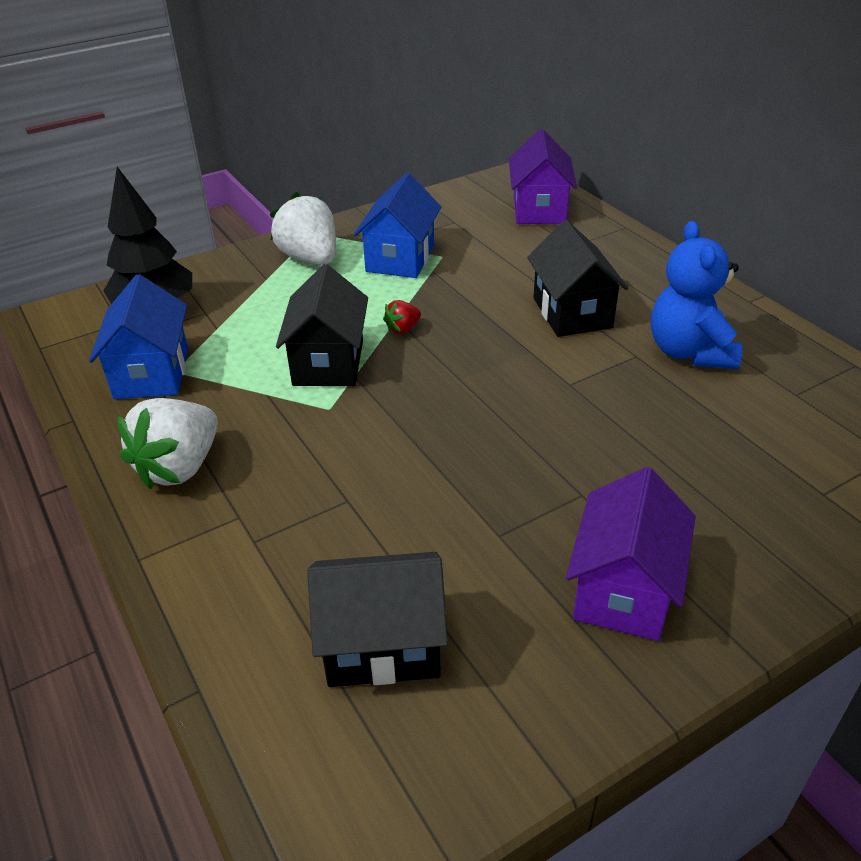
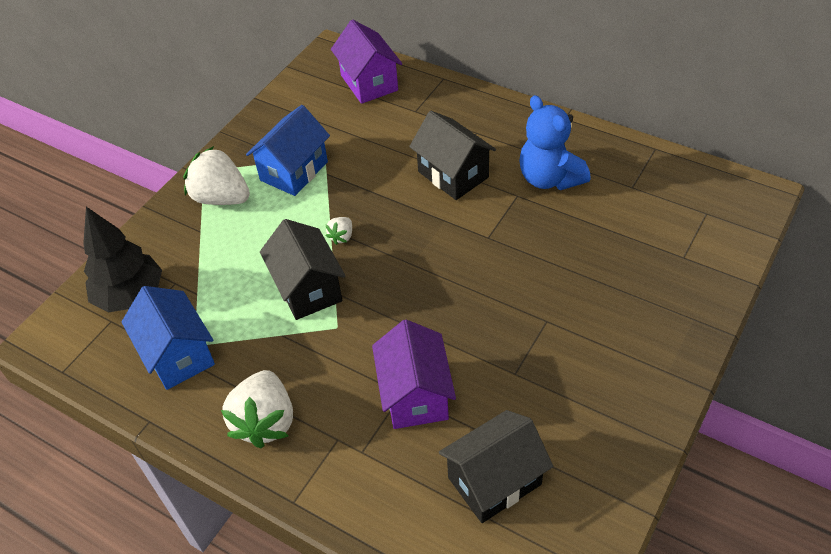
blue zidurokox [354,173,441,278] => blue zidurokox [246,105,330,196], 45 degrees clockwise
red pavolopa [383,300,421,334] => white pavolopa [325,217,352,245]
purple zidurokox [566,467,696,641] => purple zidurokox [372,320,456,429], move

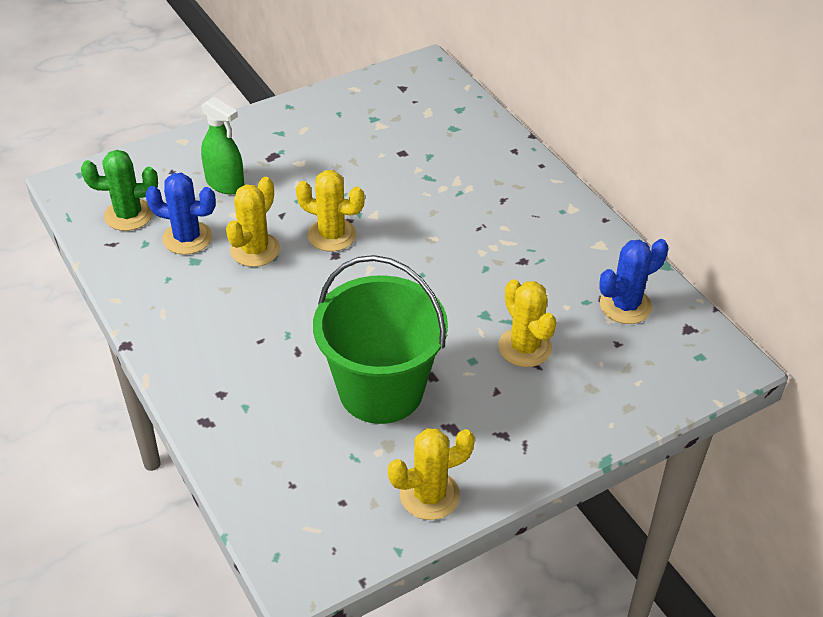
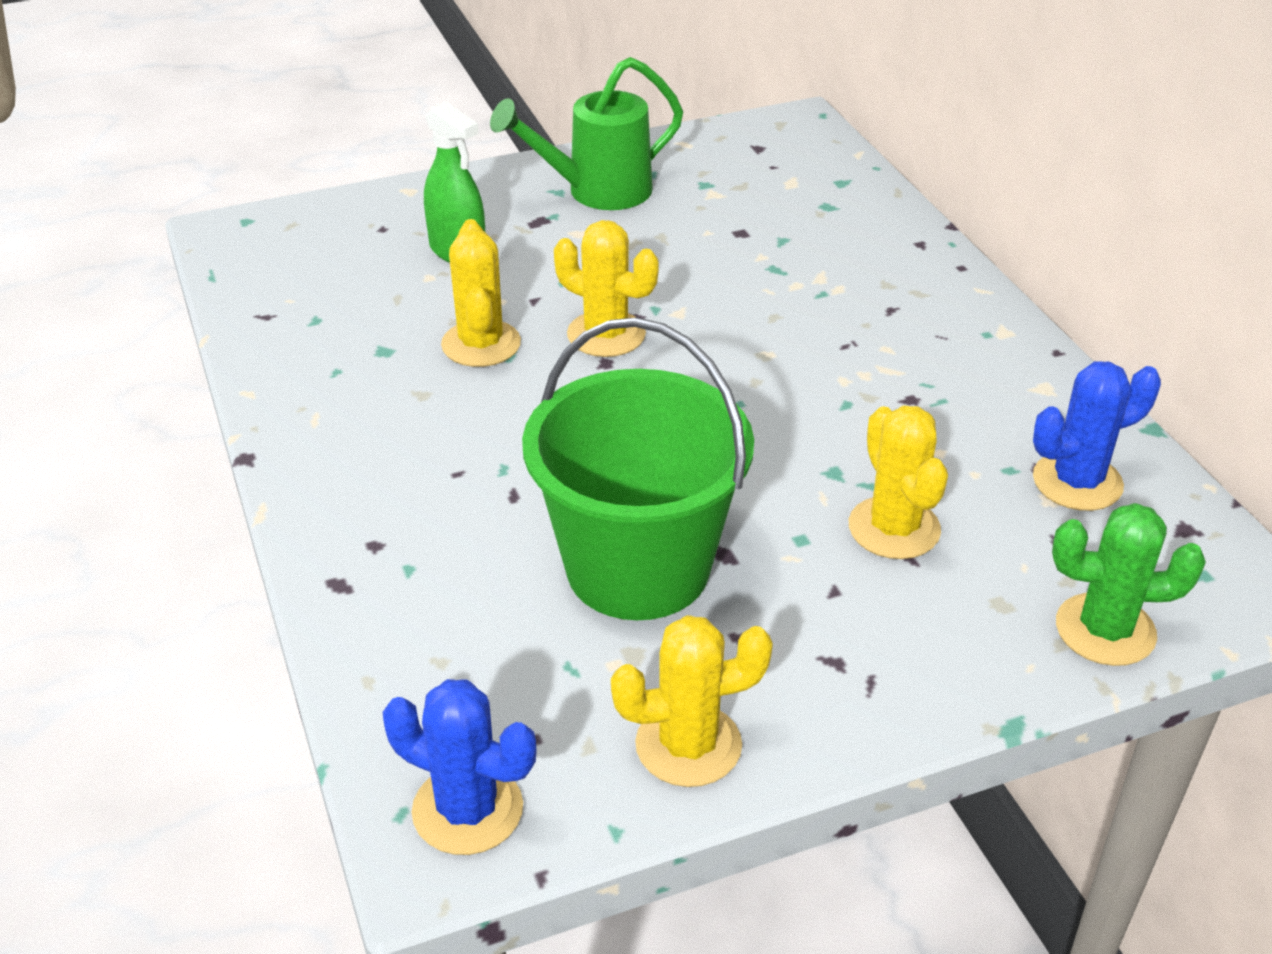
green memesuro [81,150,158,231] => green memesuro [1052,503,1206,666], move
blue memesuro [145,173,216,255] => blue memesuro [382,679,537,855], move
yellow memesuro [226,177,280,267] => yellow memesuro [441,219,521,367], 45 degrees counterclockwise
nothing => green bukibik [490,57,683,210]

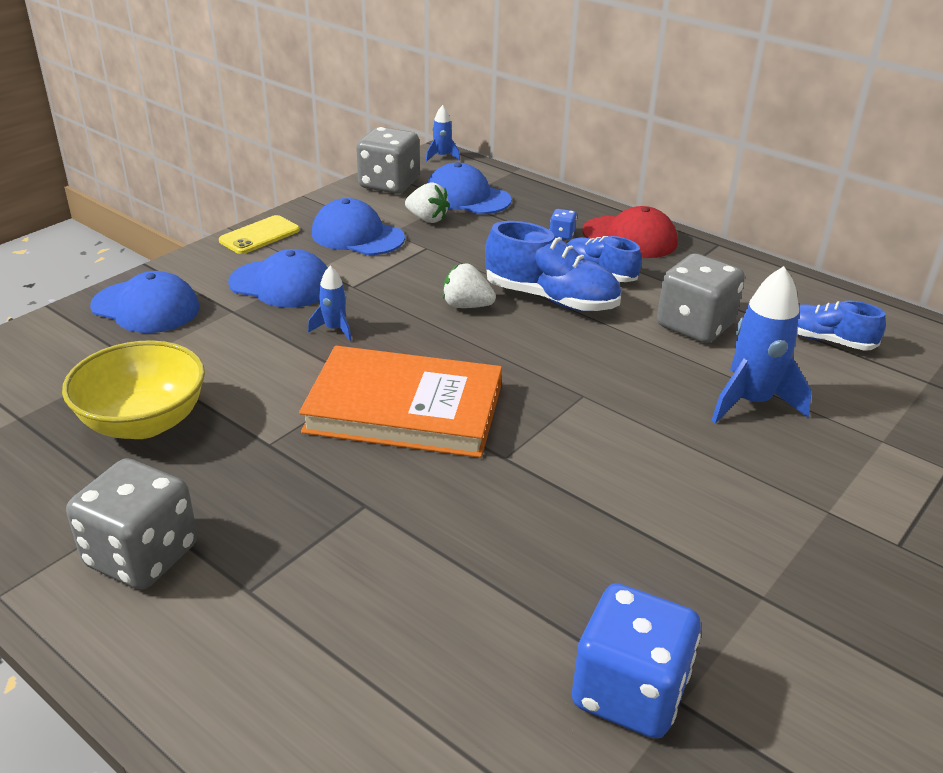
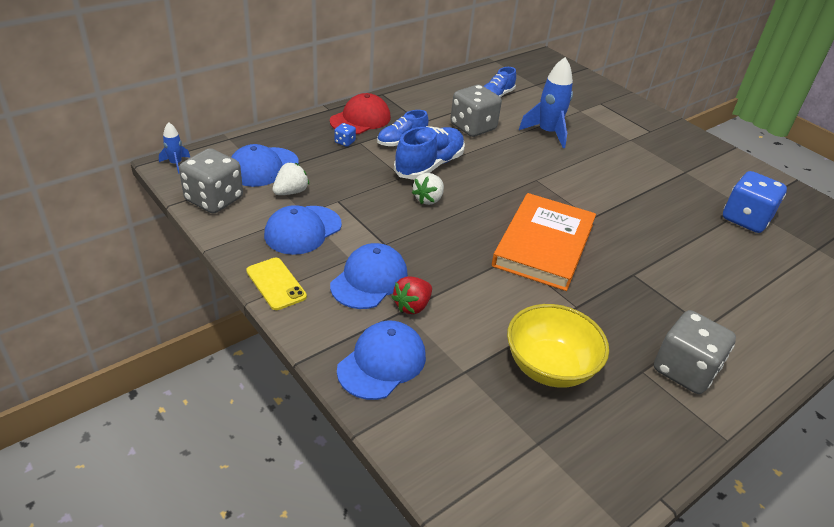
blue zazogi [308,266,351,341] => nothing
nothing => red pavolopa [392,276,432,314]

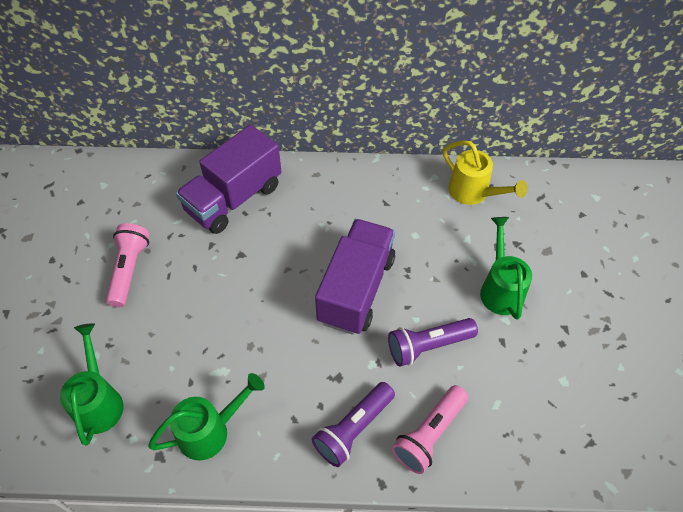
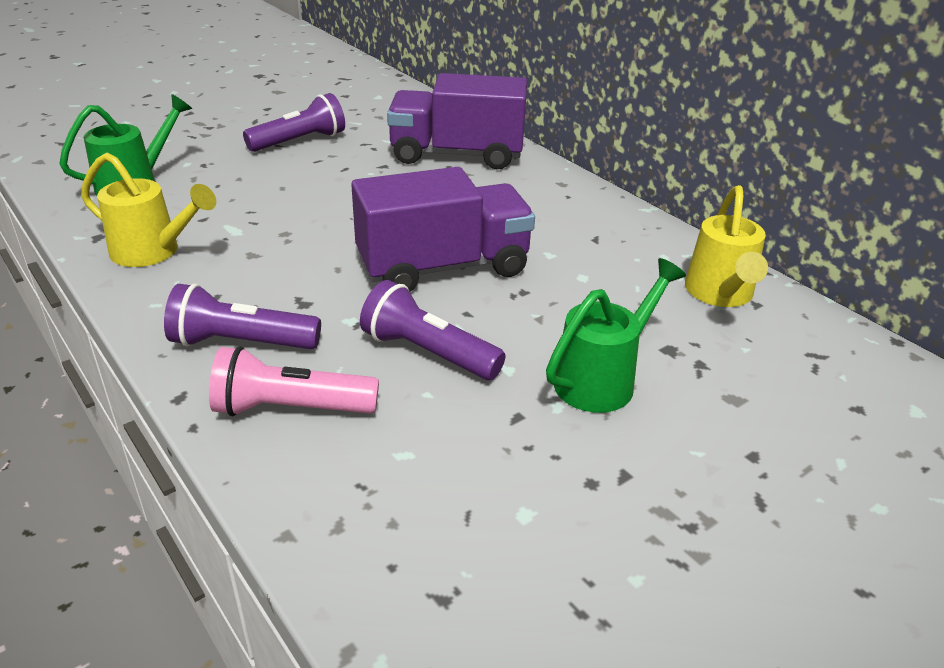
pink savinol [106,223,150,307] => purple savinol [243,93,345,152]
green bukibik [148,373,265,460] => yellow bukibik [81,153,216,267]

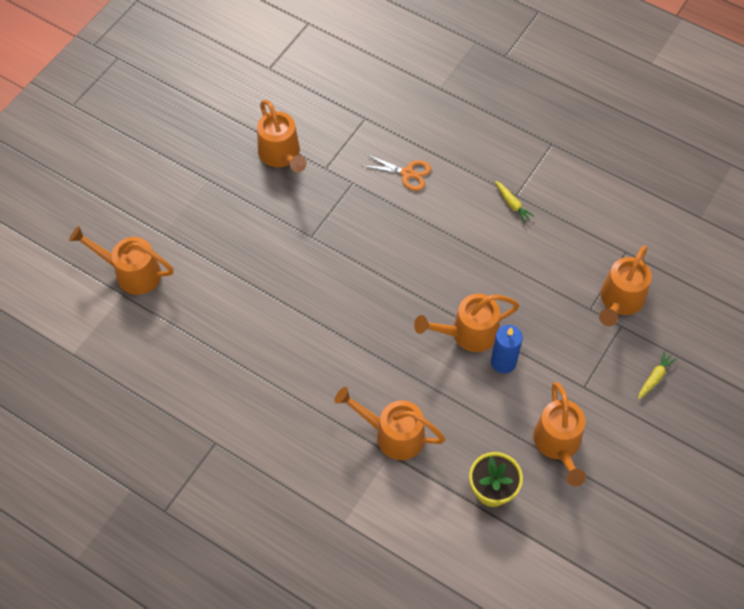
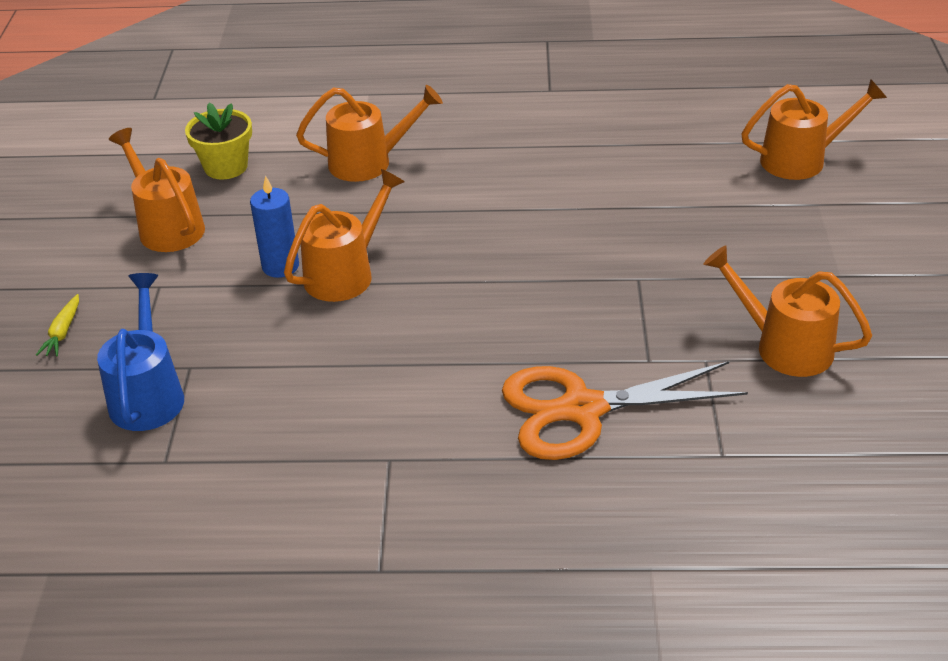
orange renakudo [363,154,431,191] => orange renakudo [502,361,748,460], x1.93
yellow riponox [495,180,535,223] => nothing
orange bukibik [599,245,652,326] => blue bukibik [97,273,184,431]

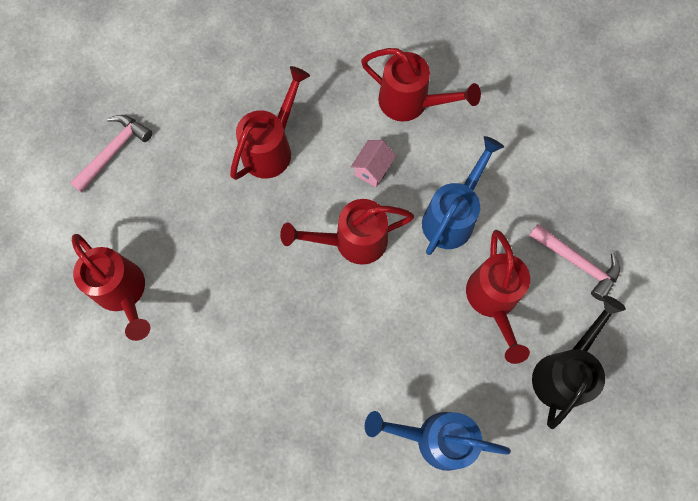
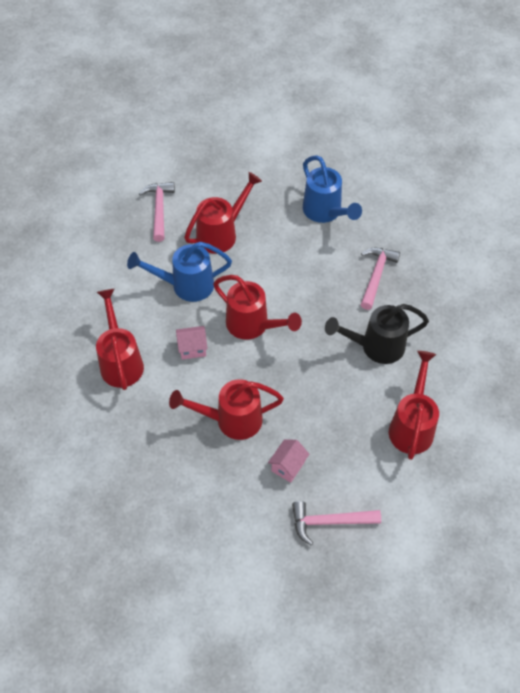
black bukibik [532,295,626,429] => black bukibik [325,304,429,364], move
nothing => pink zidurokox [268,439,309,483]
nothing => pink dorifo [361,248,400,310]

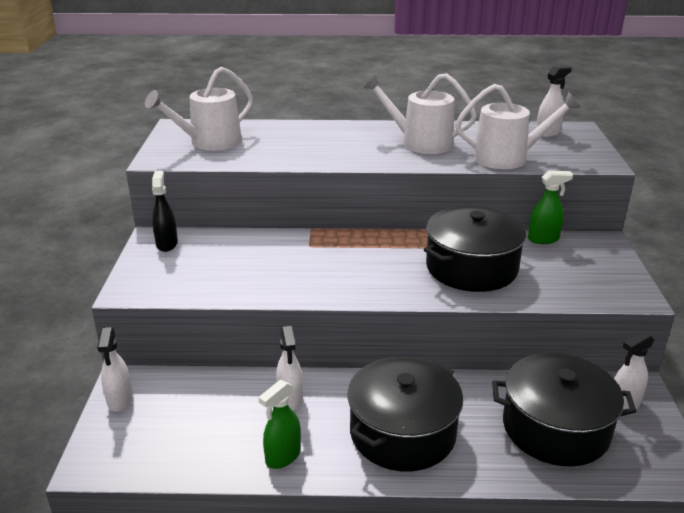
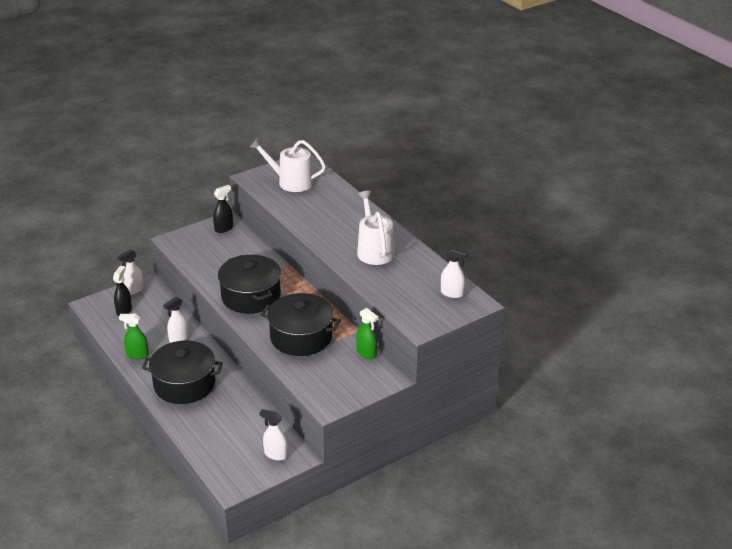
white bukibik [455,84,580,169] => nothing
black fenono [492,353,637,466] => black fenono [218,255,281,314], move
nothing => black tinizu [113,266,132,316]

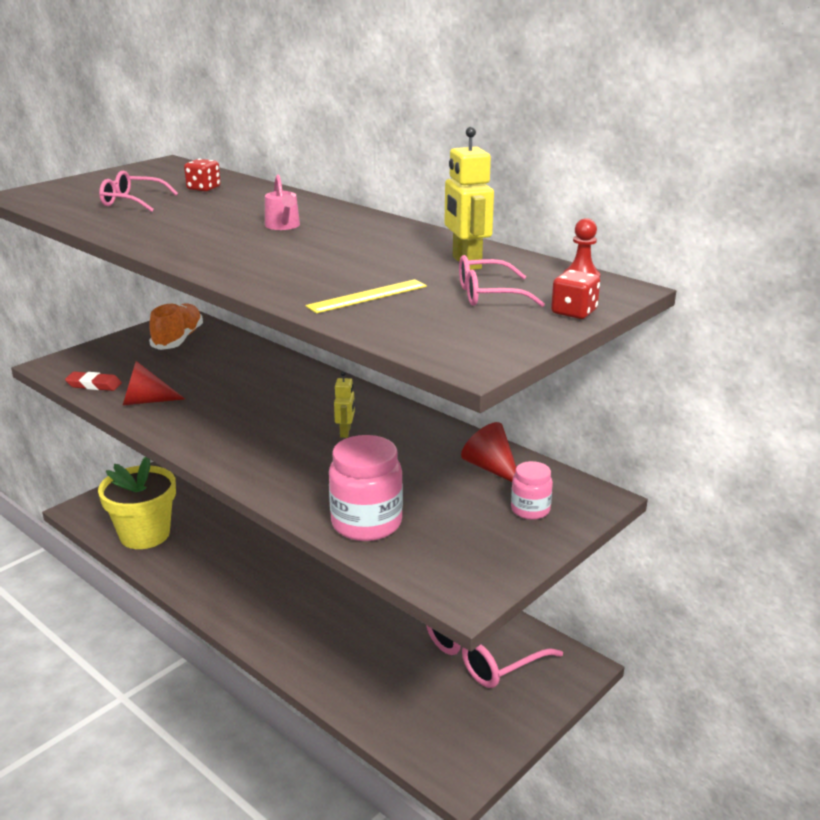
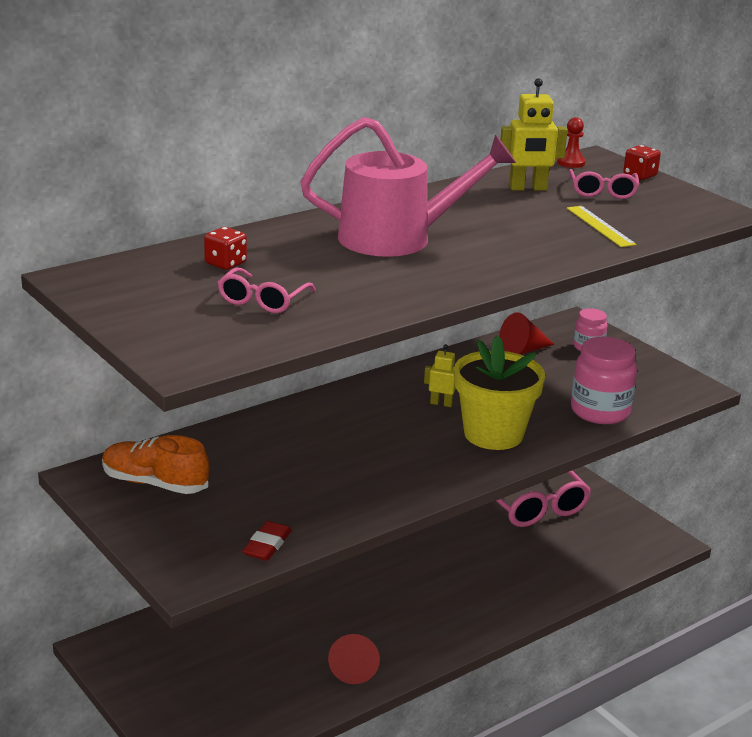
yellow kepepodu [98,457,176,549] => yellow kepepodu [454,335,545,450], move
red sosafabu [122,361,185,406] => red sosafabu [328,634,380,684], move
pink bukibik [265,174,300,230] => pink bukibik [300,117,516,257], x2.50

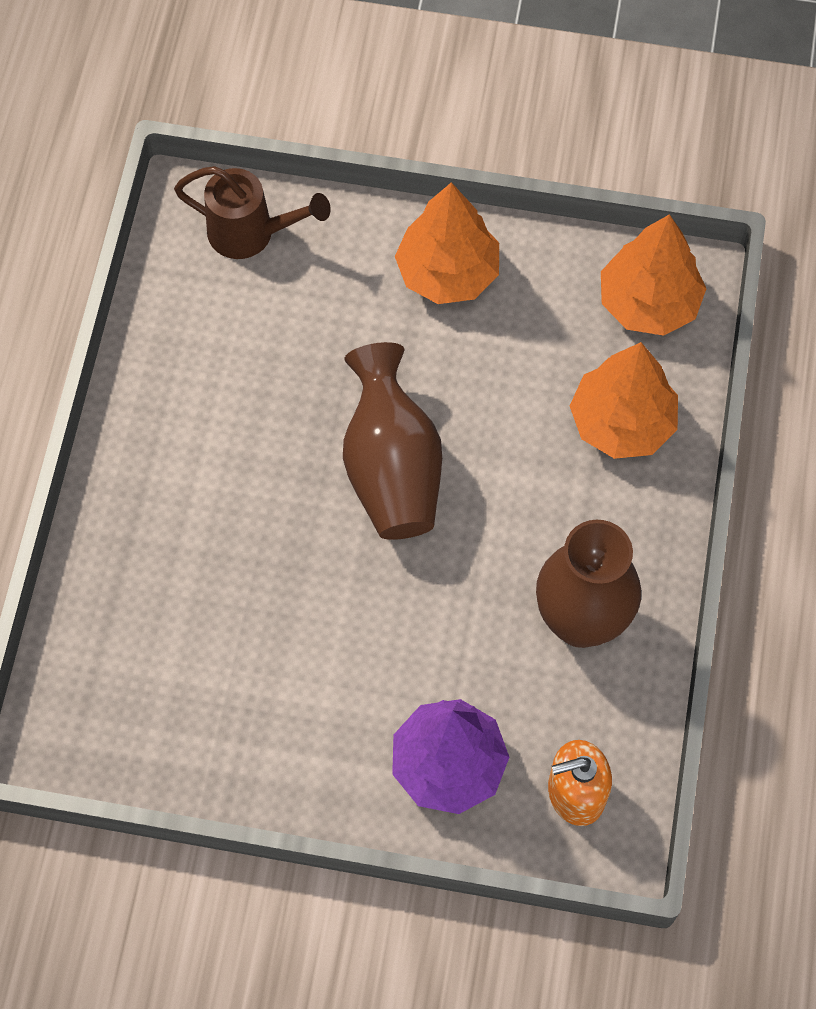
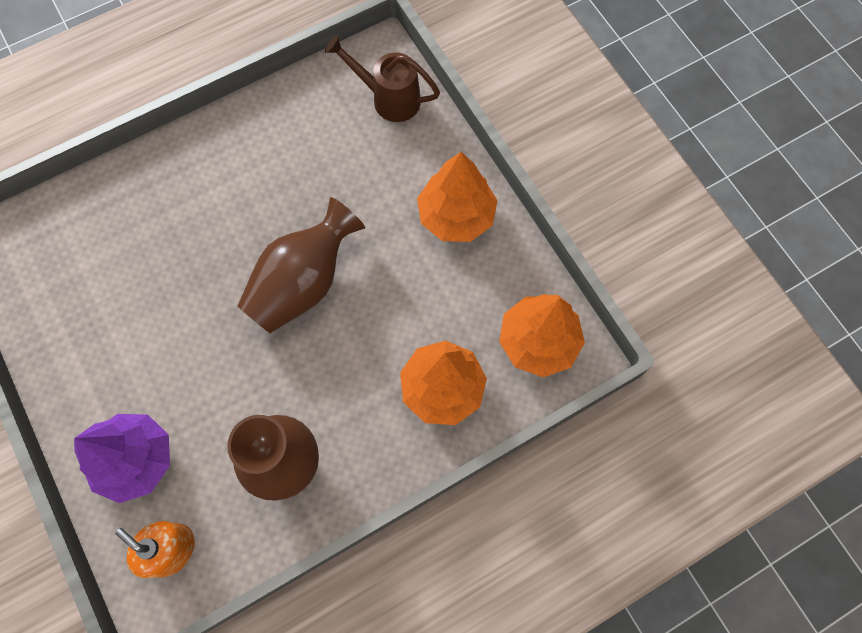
brown bukibik [174,166,331,259] => brown bukibik [325,35,440,122], 135 degrees clockwise

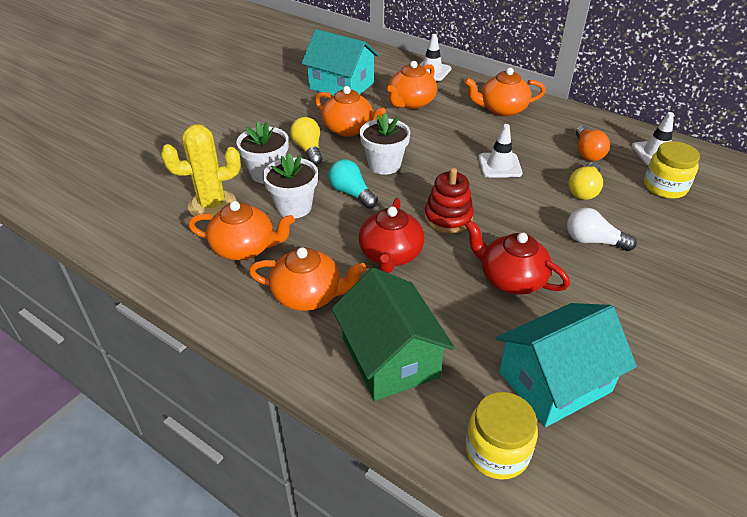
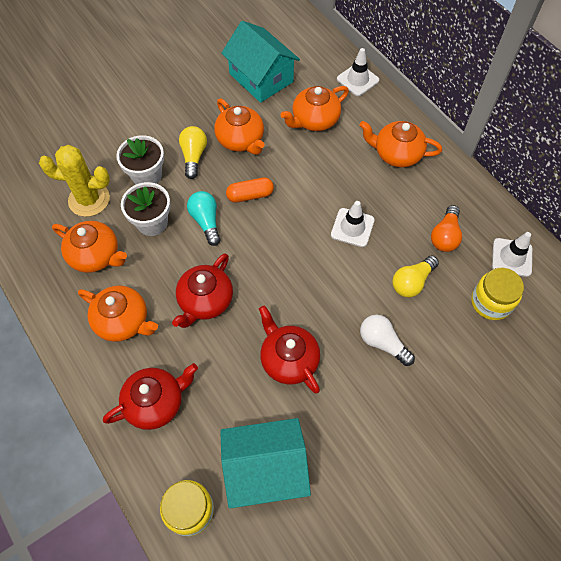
green zidurokox [331,268,455,401] => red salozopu [103,363,198,430]
white kepepodu [360,113,410,175] => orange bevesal [226,177,274,203]
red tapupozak [424,168,474,233] => nothing

